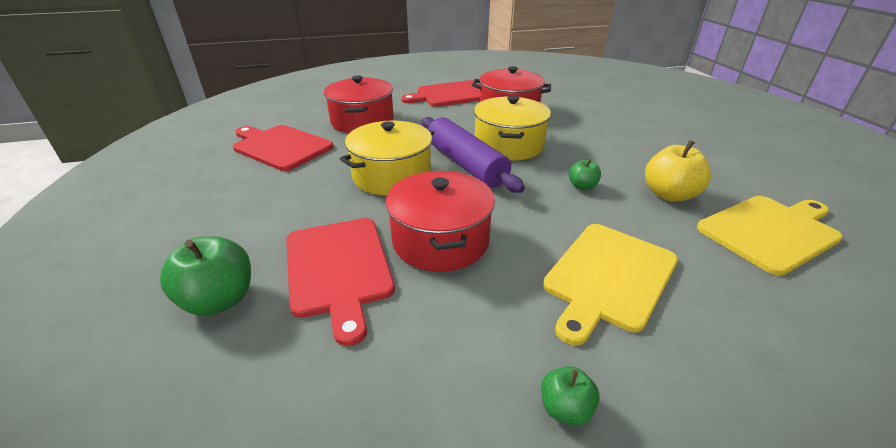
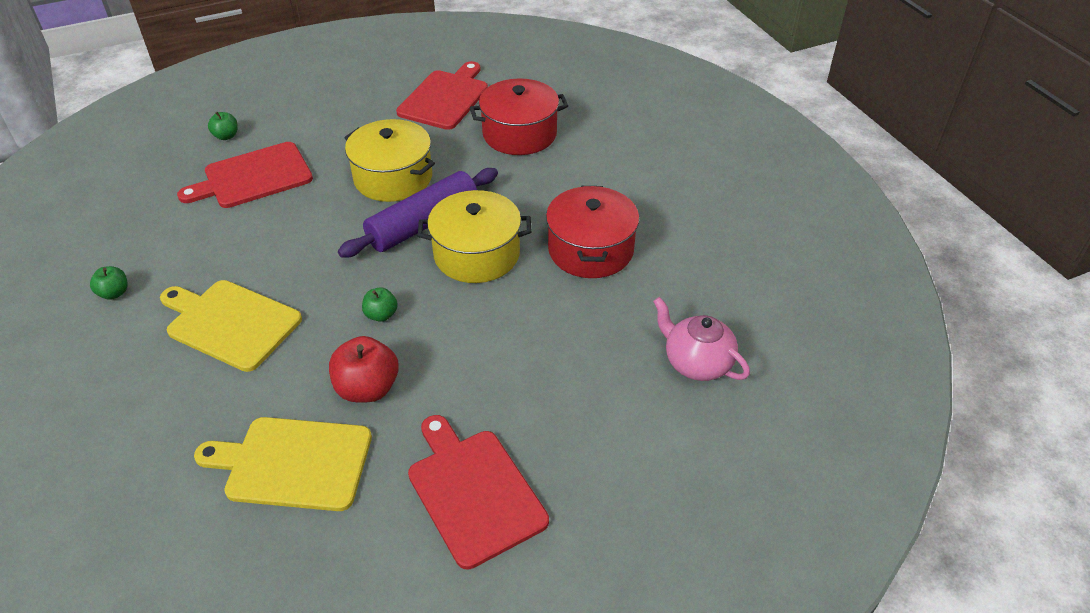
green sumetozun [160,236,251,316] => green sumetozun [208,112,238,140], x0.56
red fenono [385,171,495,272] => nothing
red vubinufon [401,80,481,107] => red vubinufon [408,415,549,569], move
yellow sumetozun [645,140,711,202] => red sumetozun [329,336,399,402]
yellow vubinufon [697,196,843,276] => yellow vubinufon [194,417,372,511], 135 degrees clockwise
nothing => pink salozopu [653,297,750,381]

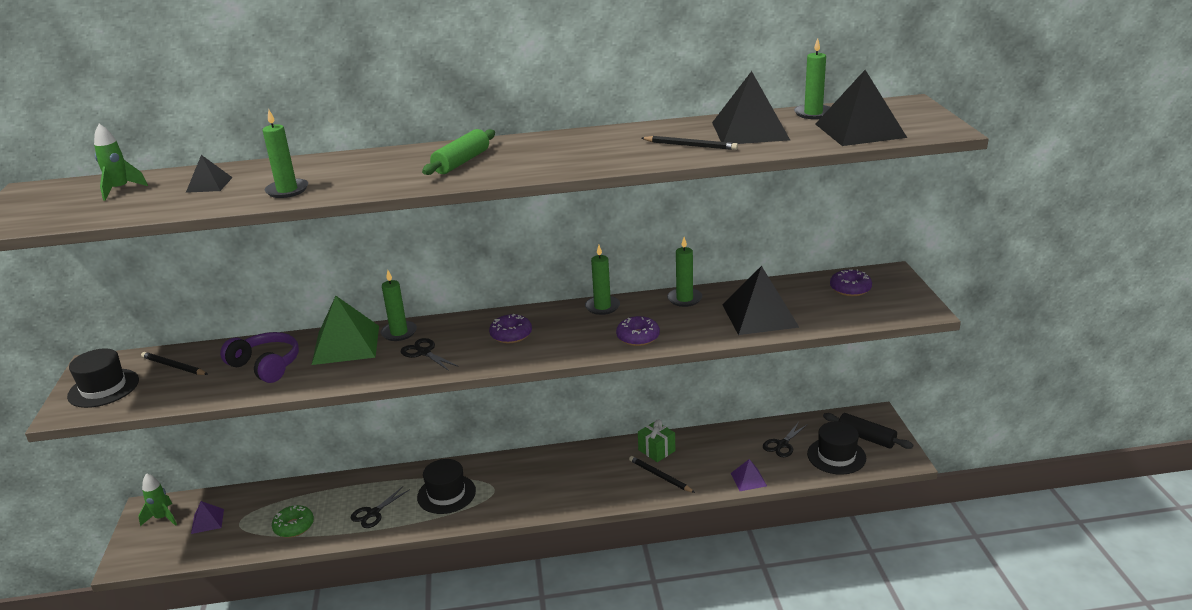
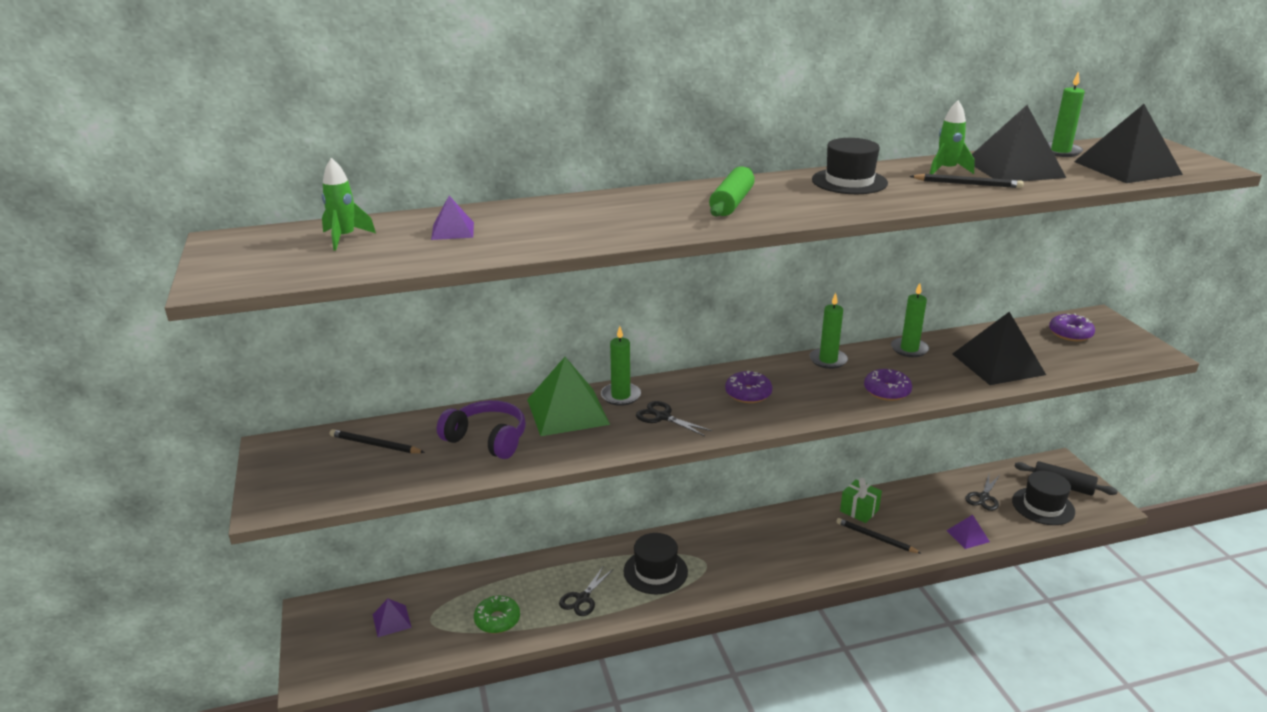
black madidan [67,348,139,408] => black madidan [812,138,888,194], move
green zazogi [139,473,177,526] => green zazogi [930,100,975,174], move
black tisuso [186,155,233,193] => purple tisuso [431,196,474,240]
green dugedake [262,109,308,198] => nothing

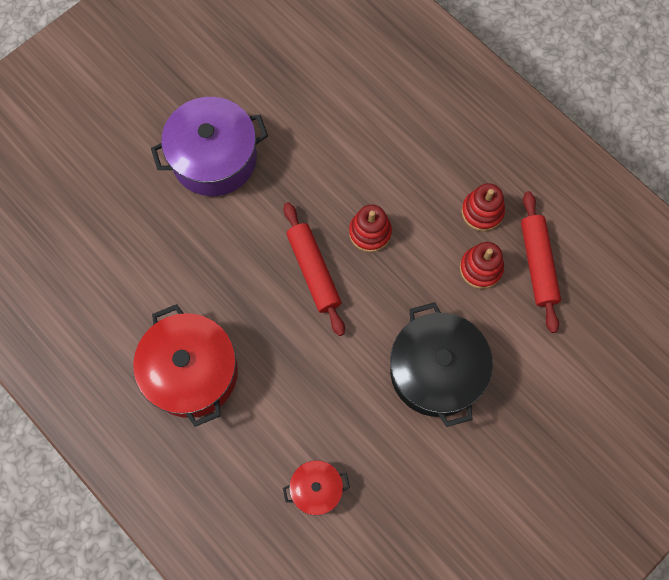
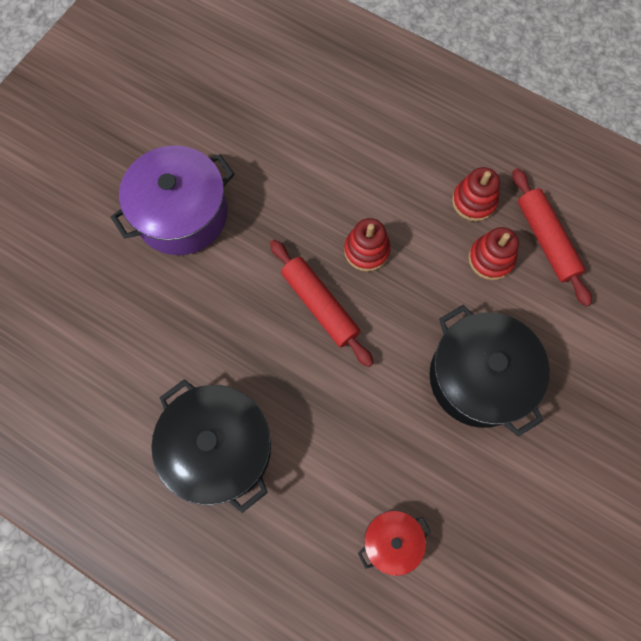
red fenono [133,304,238,427] => black fenono [151,379,271,513]

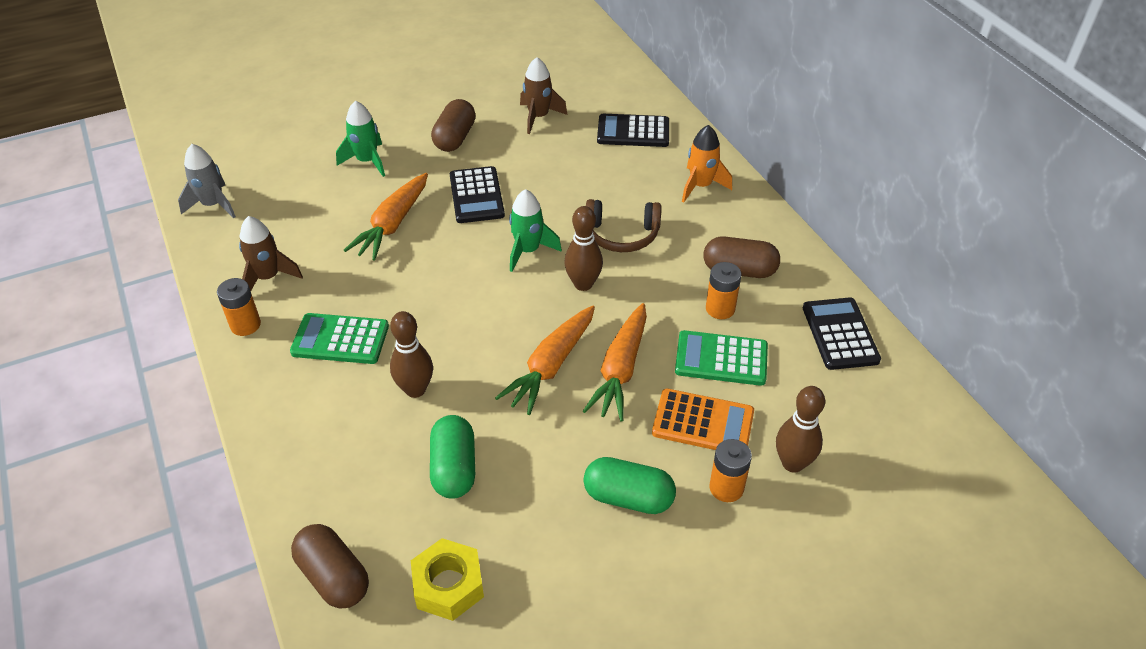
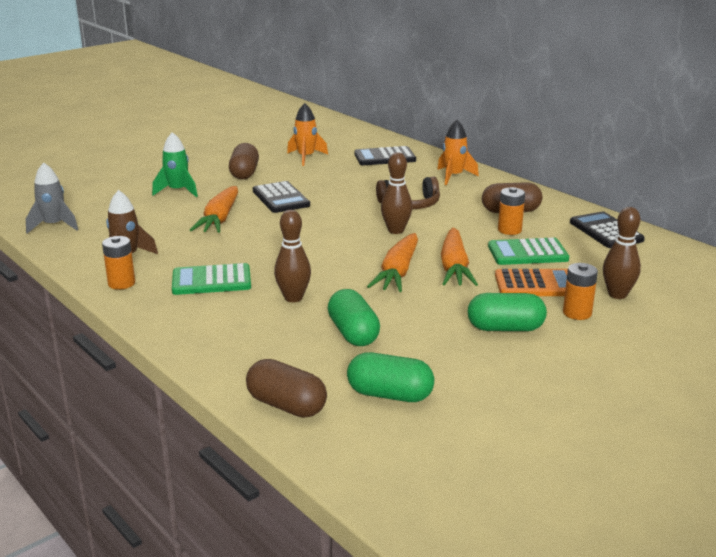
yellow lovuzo [411,538,484,621] => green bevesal [347,352,434,402]
green zazogi [509,189,562,272] => nothing
brown zazogi [520,57,567,134] => orange zazogi [287,103,328,166]

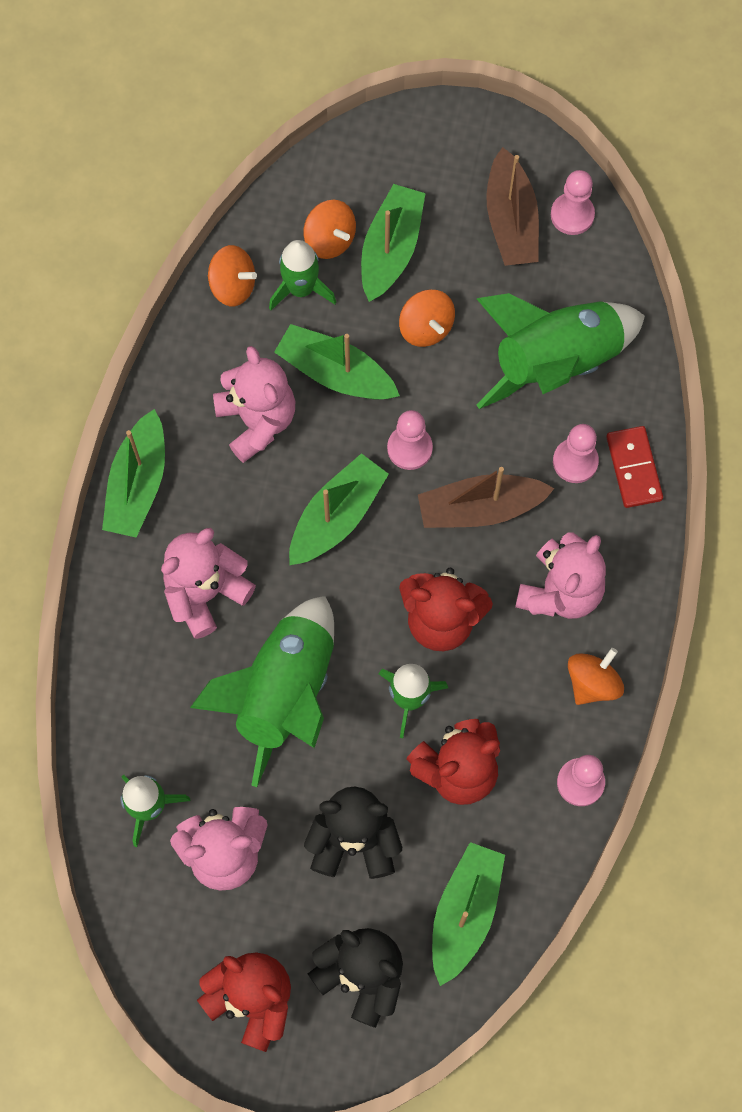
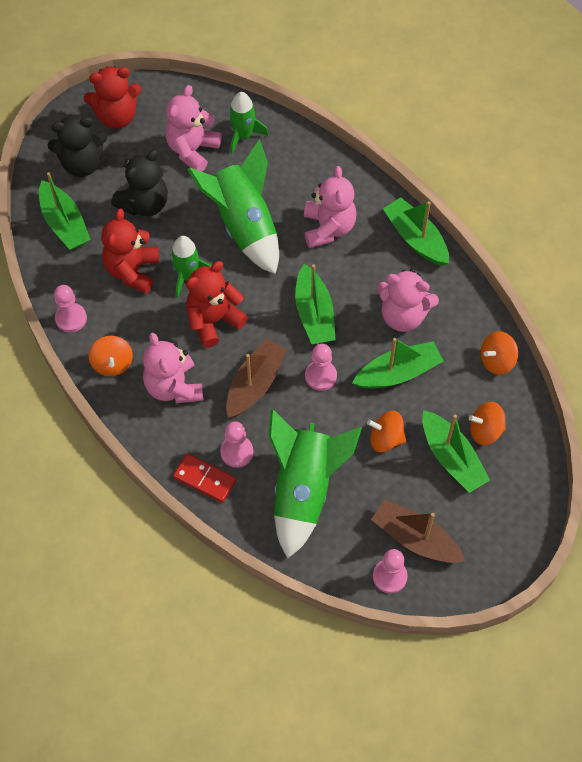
green zazogi [269,240,336,310] => nothing

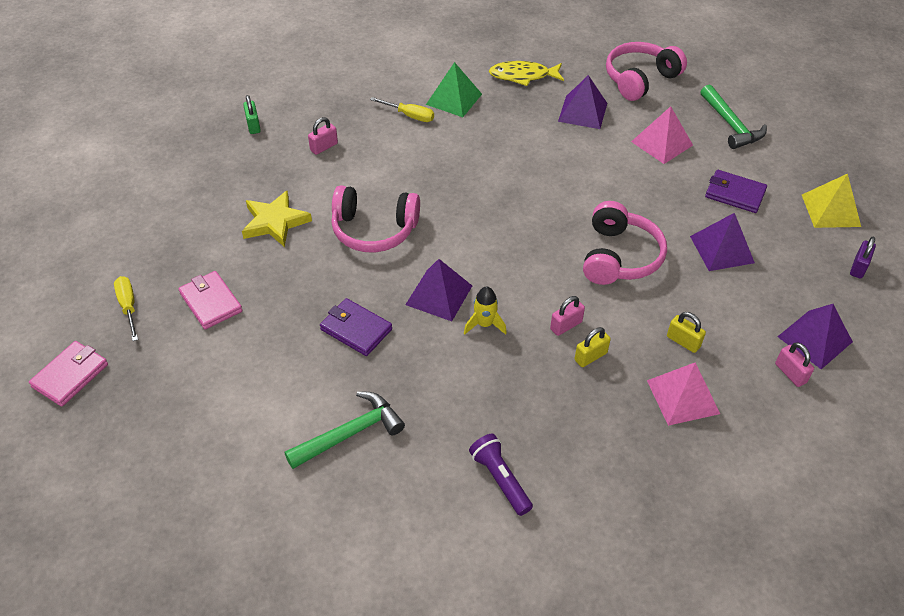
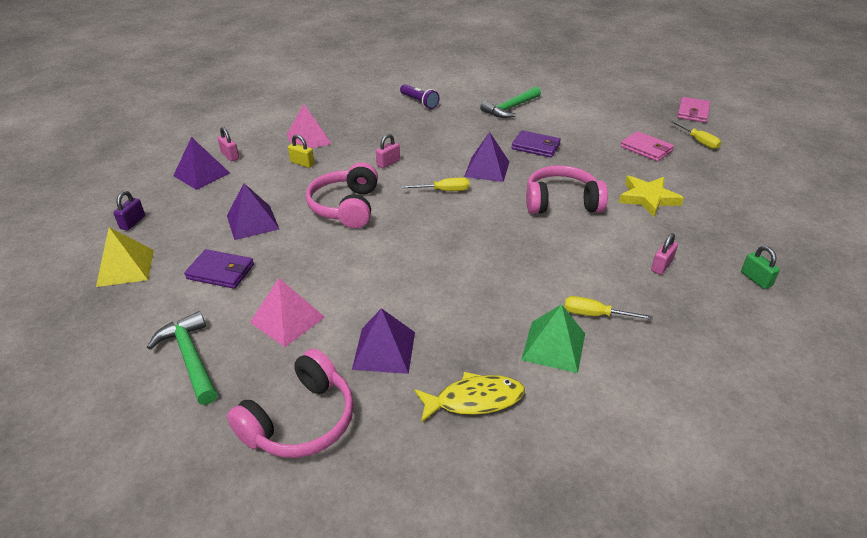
yellow zazogi [464,287,507,335] => nothing
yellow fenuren [575,327,611,367] => nothing
nothing => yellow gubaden [402,178,469,191]

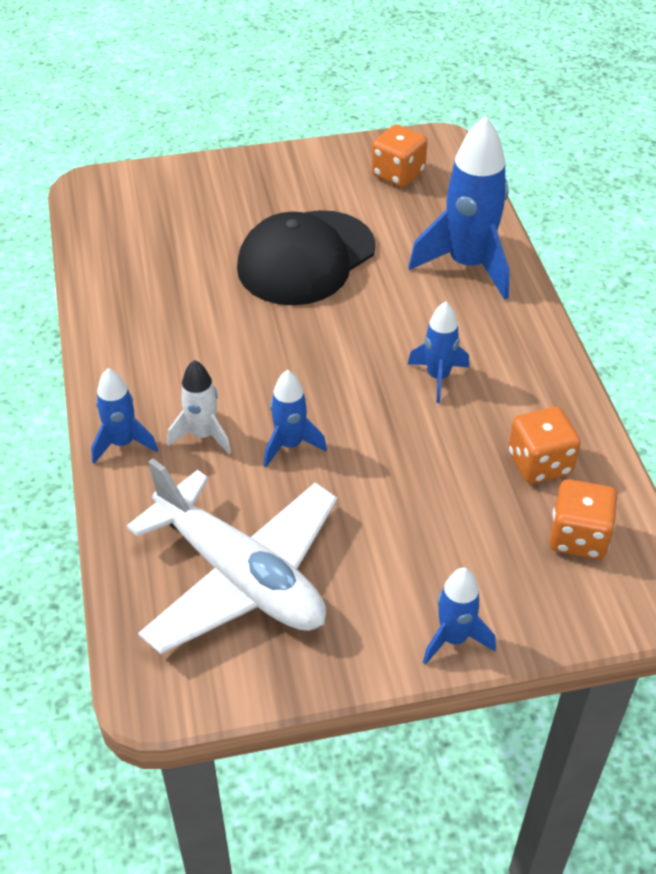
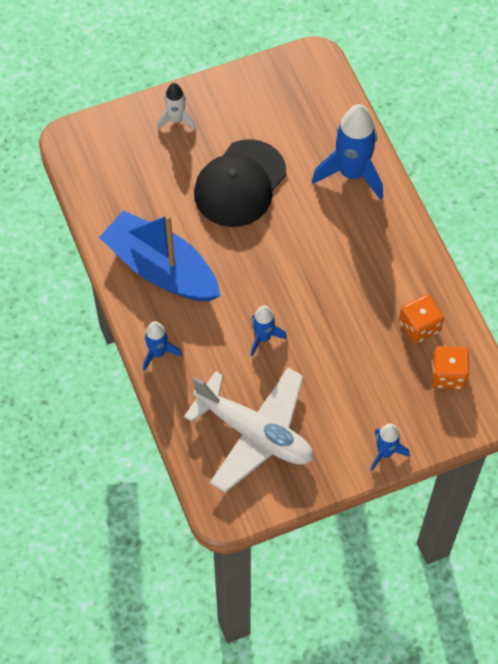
white zazogi [167,360,231,454] => white zazogi [157,83,196,130], move
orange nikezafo [372,125,427,187] => nothing
blue zazogi [407,302,469,403] => nothing
nothing => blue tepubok [99,210,220,301]

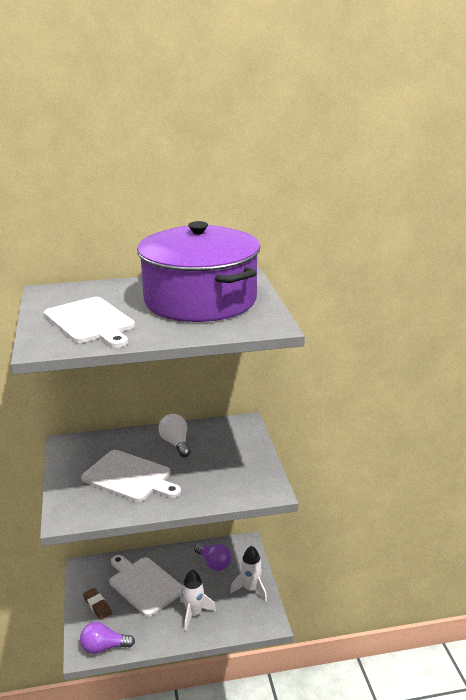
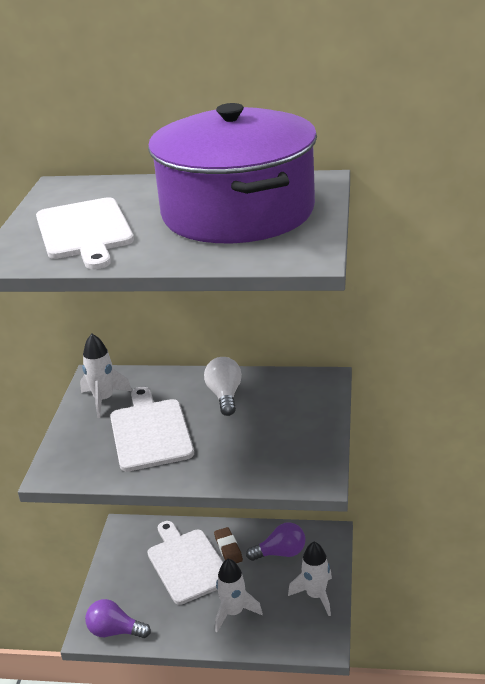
white vubinufon [81,450,181,502] => white vubinufon [110,387,194,472], 150 degrees counterclockwise
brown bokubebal [83,588,112,620] => brown bokubebal [214,527,243,563], move
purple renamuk [194,543,232,571] => purple renamuk [246,522,305,561], 75 degrees counterclockwise
nothing => white zazogi [80,334,132,418]

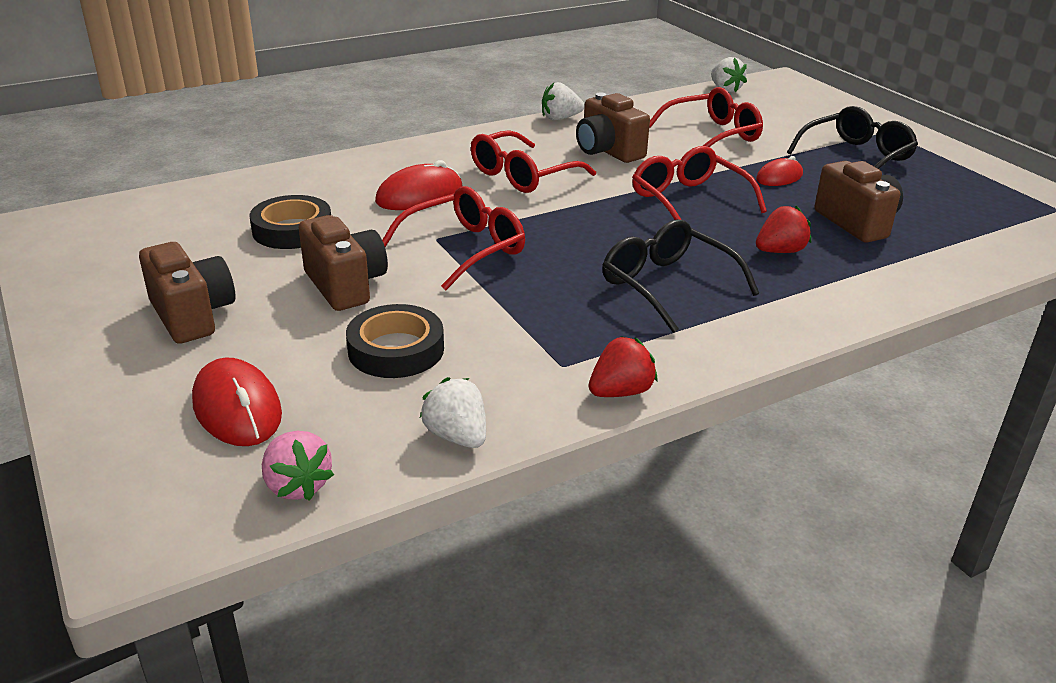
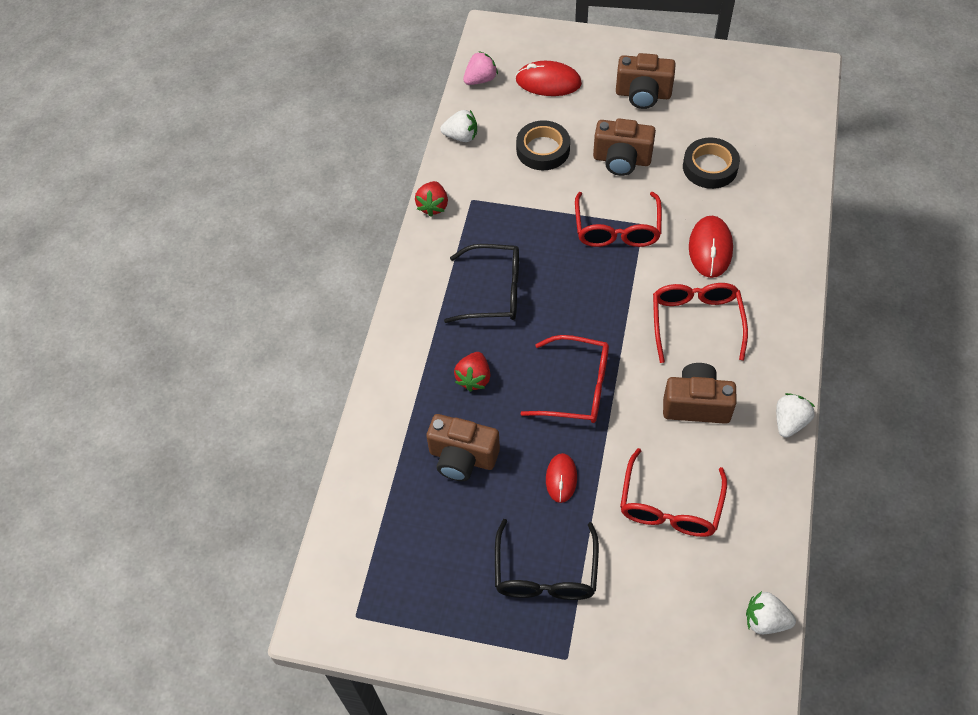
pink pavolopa [262,431,334,501] => pink pavolopa [463,51,498,85], 135 degrees clockwise

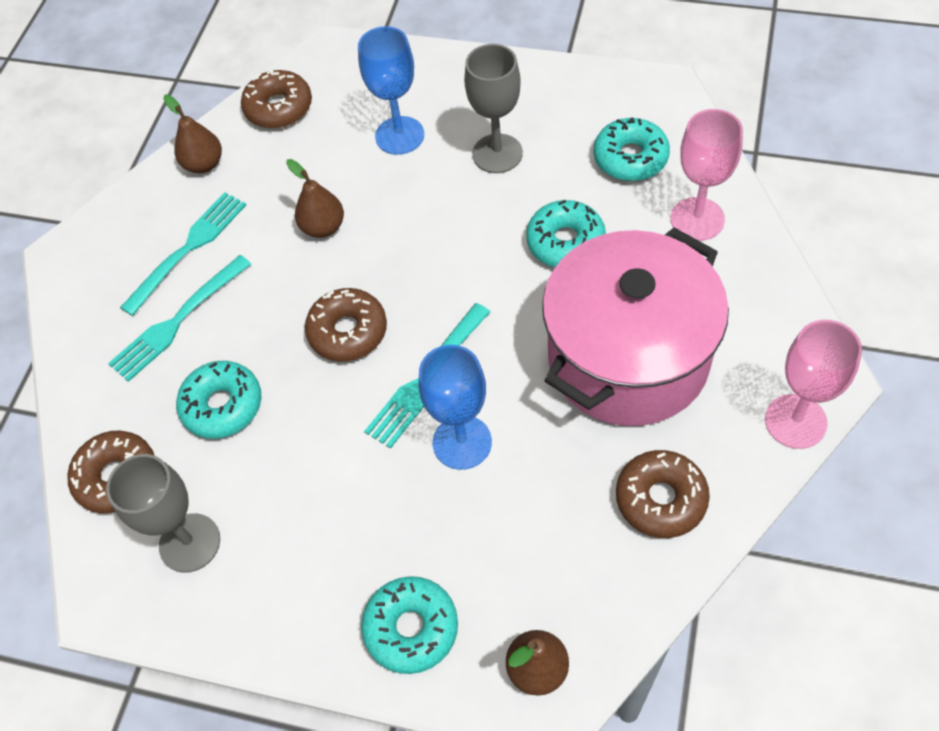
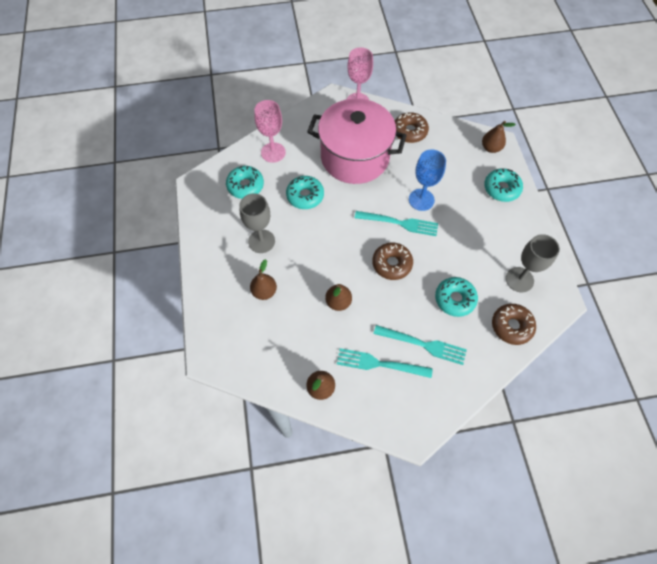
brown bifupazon [241,70,312,128] => nothing
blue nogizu [358,26,424,155] => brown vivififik [250,259,277,300]

